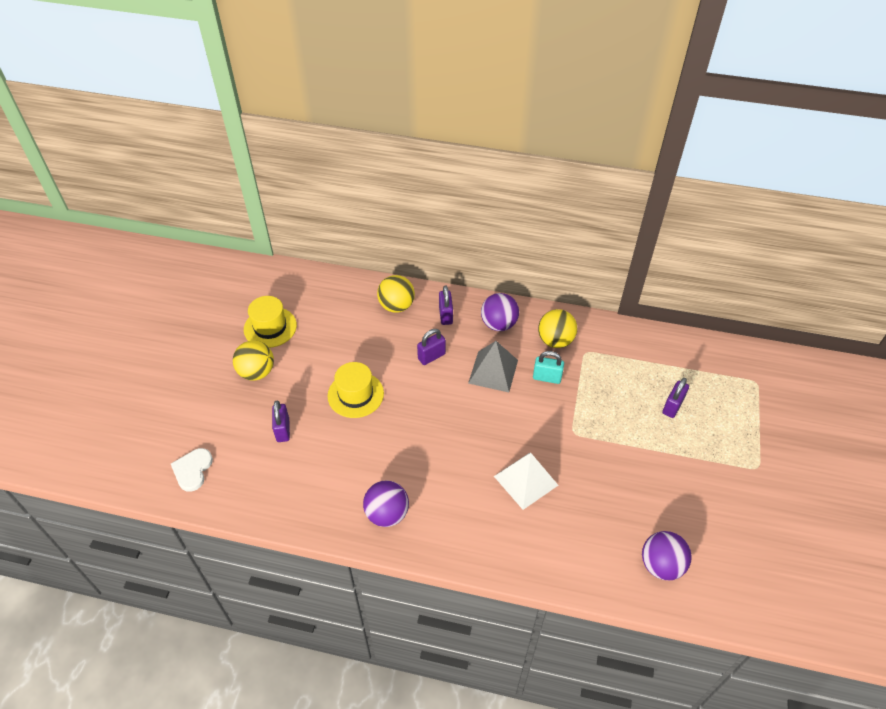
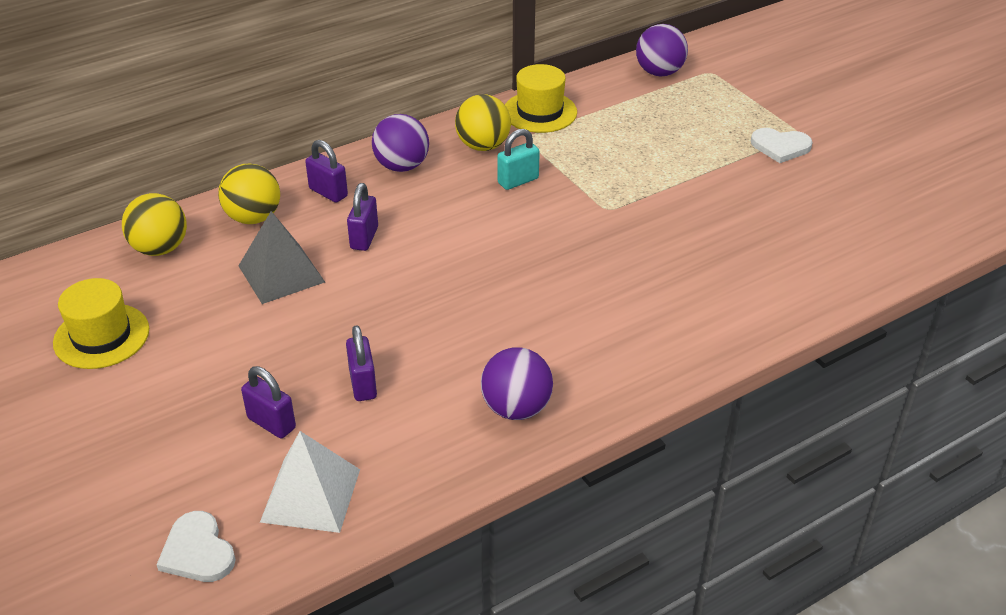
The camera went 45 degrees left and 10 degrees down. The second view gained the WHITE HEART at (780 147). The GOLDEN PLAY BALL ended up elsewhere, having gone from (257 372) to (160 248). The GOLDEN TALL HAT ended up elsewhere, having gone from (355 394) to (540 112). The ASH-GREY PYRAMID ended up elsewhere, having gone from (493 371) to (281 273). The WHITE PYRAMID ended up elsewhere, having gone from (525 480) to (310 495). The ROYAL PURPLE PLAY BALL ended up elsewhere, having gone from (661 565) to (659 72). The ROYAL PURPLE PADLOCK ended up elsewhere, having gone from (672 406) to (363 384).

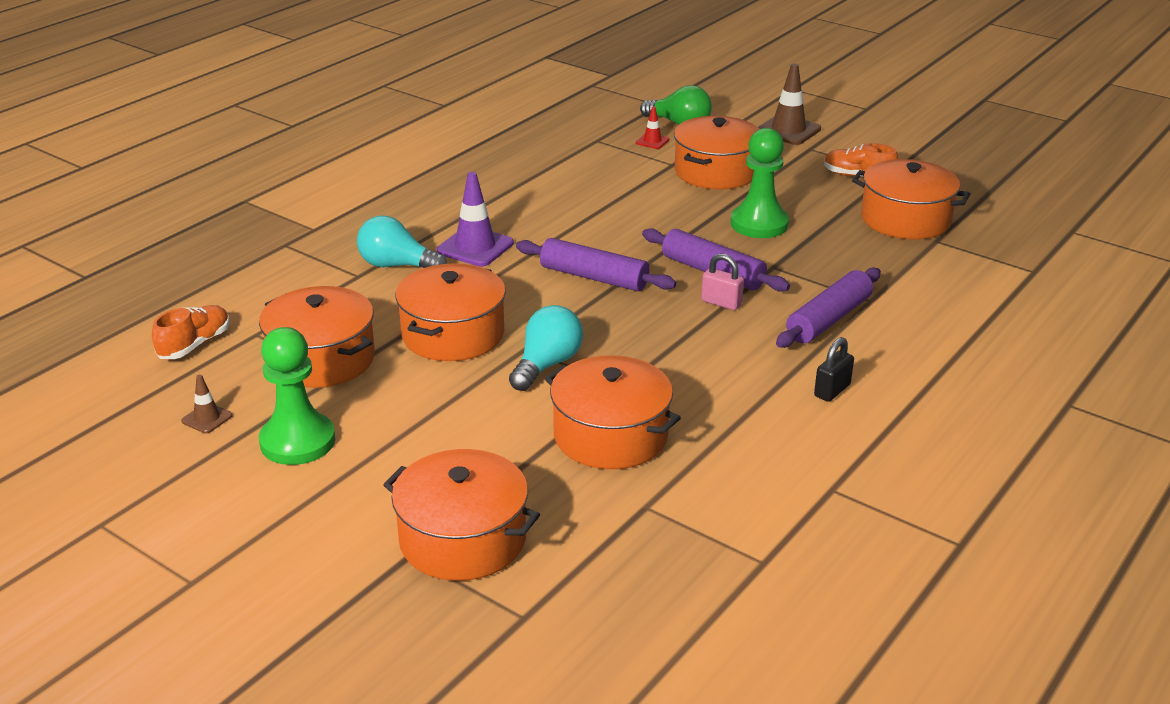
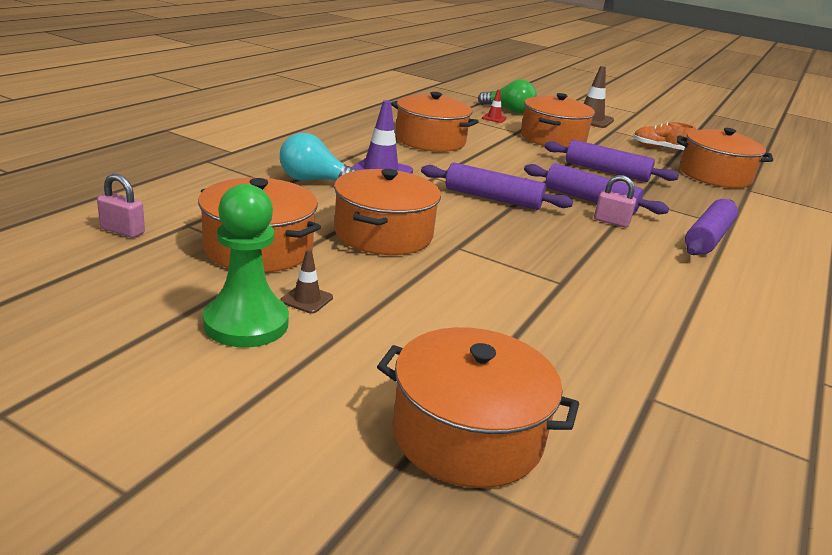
The camera went 10 degrees left and 5 degrees down. The second view lost the AQUA BULB at (547 365). The second view lost the EBONY PADLOCK at (832 390). The DARK BROWN ROAD CONE ended up elsewhere, having gone from (207 418) to (306 299). The ORANGE-COLOURED STOCKPOT ended up elsewhere, having gone from (610 435) to (430 140). Where the ORANGE-COLOURED SNEAKER stood at (195 345), the ROSY PADLOCK came to stand at (122 231). Where the GREEN CHESS PAWN stood at (759 224), the ROYAL PURPLE DOUGH ROLLER came to stand at (606 171).

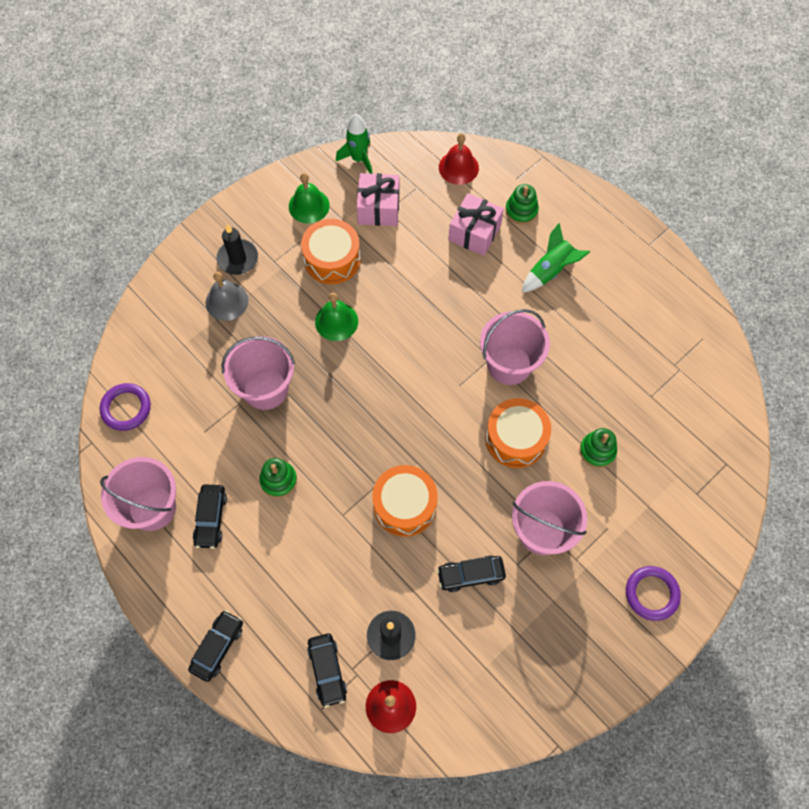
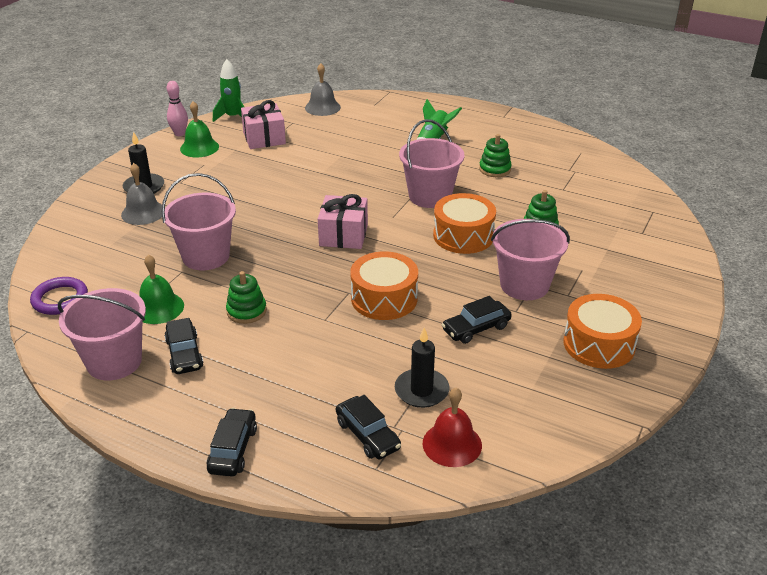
The camera went 20 degrees left and 30 degrees down. The second view lost the ROYAL PURPLE TORUS at (651 594). The second view gained the ROSY BOWLING PIN at (179 134). The ORANGE-COLOURED DRUM ended up elsewhere, having gone from (332 259) to (599 344). The GREEN HAND BELL ended up elsewhere, having gone from (336 321) to (158 308). The ROSY GIFT ended up elsewhere, having gone from (474 233) to (343 235). The GREEN RING STACKER ended up elsewhere, having gone from (521 211) to (495 169). What was the SCARLET HAND BELL at (458 167) turned into the ASH-GREY HAND BELL at (322 107).

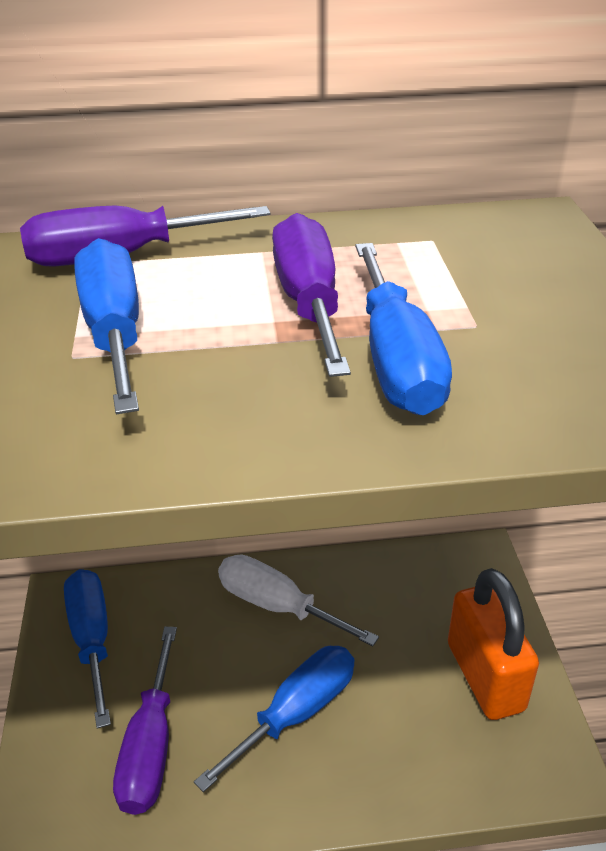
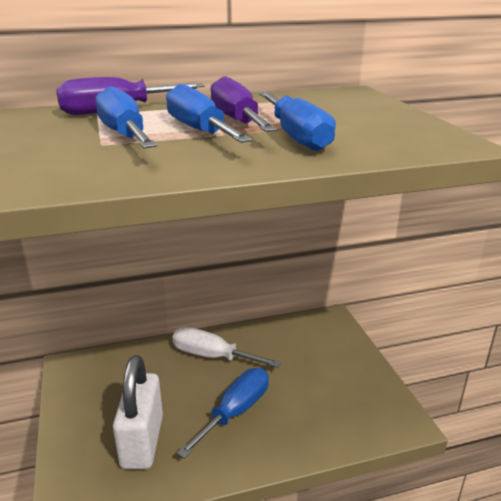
The camera went 10 degrees left and 10 degrees down. The second view lost the ORANGE-COLOURED PADLOCK at (485 676). The ROYAL BLUE SCREWDRIVER ended up elsewhere, having gone from (92 639) to (199 131). Where the ROYAL PURPLE SCREWDRIVER stood at (151 746), the WHITE PADLOCK came to stand at (142 441).

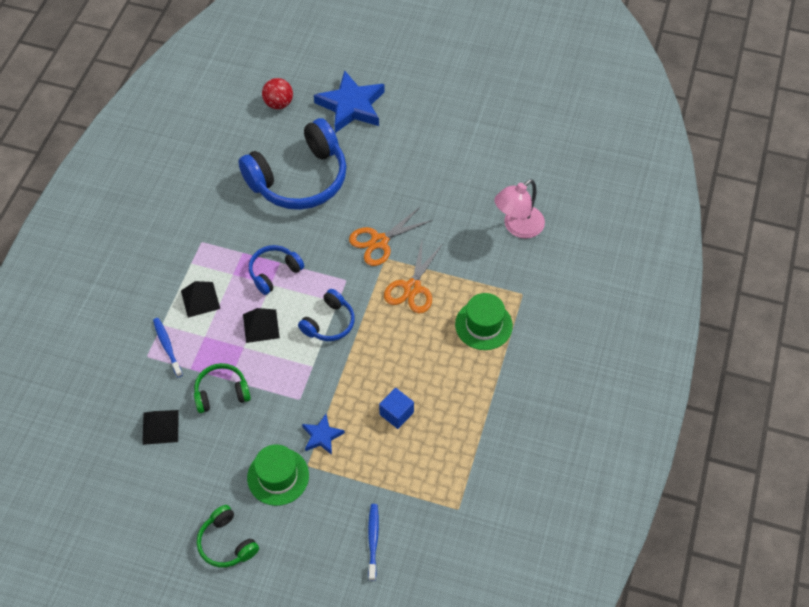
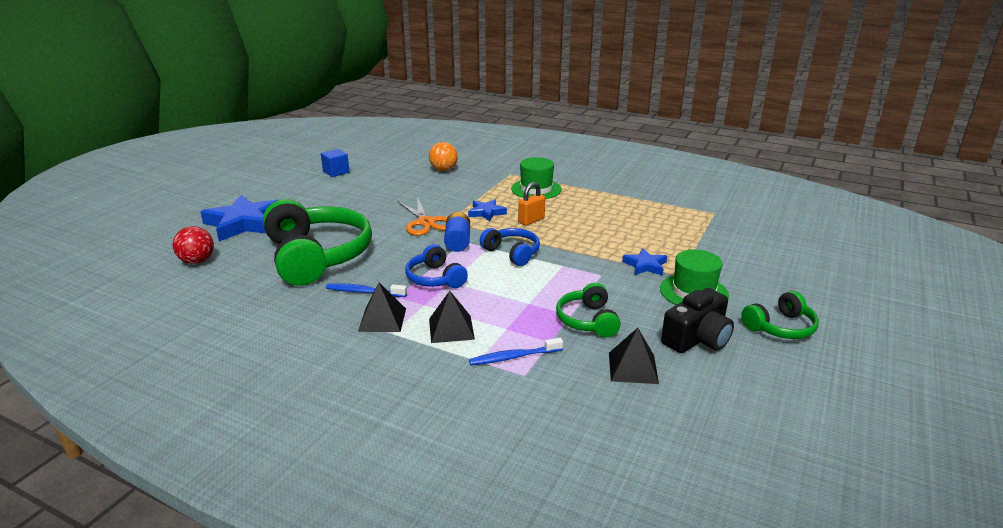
The camera went 80 degrees left and 30 degrees down. The second view gained the ROYAL BLUE POWER CELL at (457 242). The second view gained the ORANGE-COLOURED PADLOCK at (531 220). The second view gained the EBONY CAMERA at (697 338). The EBONY PYRAMID ended up elsewhere, having gone from (261 326) to (382 319). The ROYAL BLUE DENTAL BRUSH ended up elsewhere, having gone from (373 540) to (364 292). The ROYAL BLUE BLOCK ended up elsewhere, having gone from (396 413) to (336 172). Where the ORANGE-COLOURED SHEARS stood at (412 288), the ROYAL BLUE STAR came to stand at (486 213). Where the ROSY DESK LAMP stood at (517 227), the ORANGE-COLOURED PLAY BALL came to stand at (443 170). What was the ROYAL BLUE HEADPHONES at (299 179) turned into the GREEN HEADPHONES at (317 256).

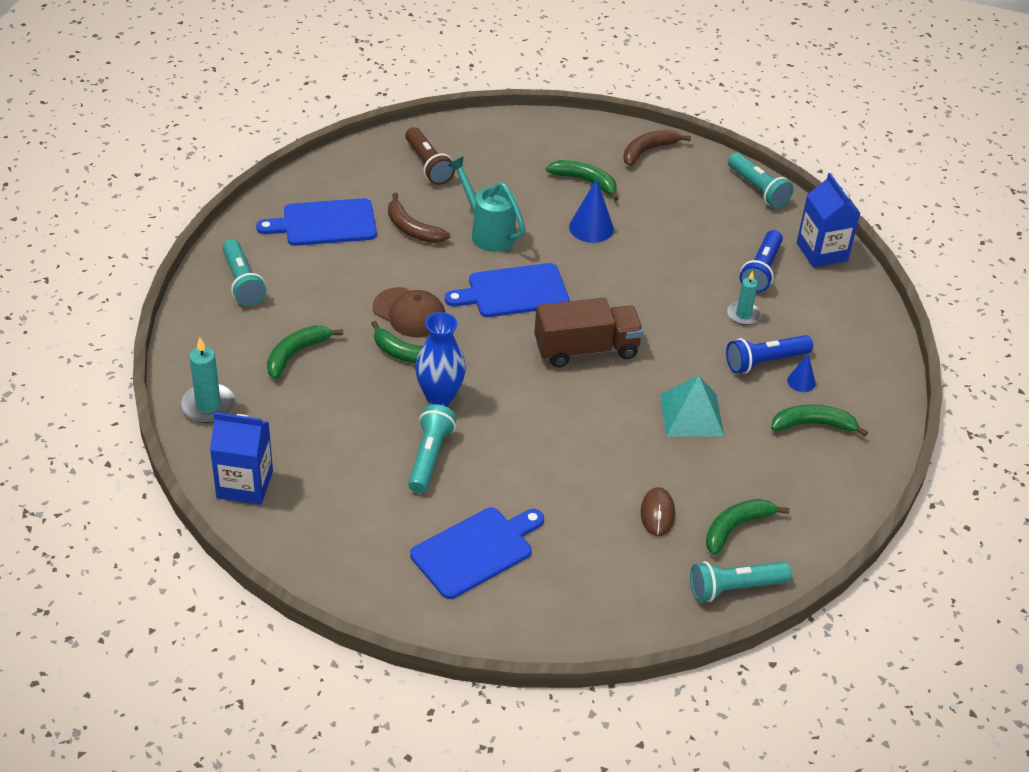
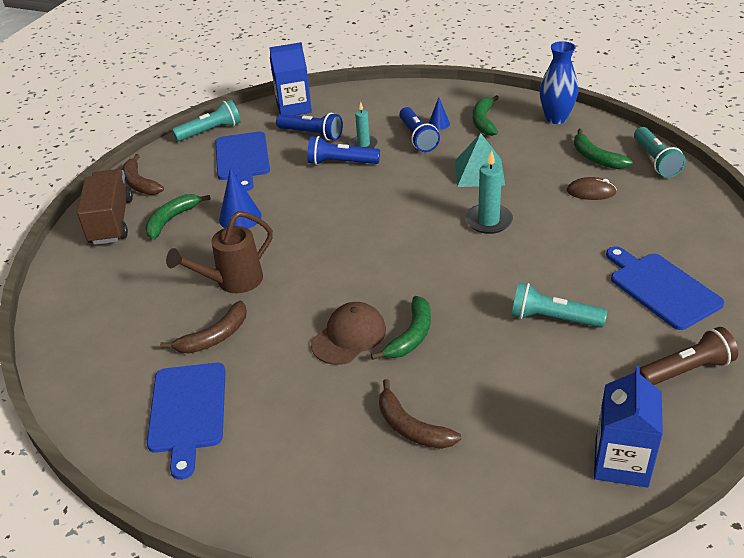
The camera went 80 degrees left and 5 degrees down. The second view lost the AQUA POCKET TORCH at (242 282). The second view gained the ROYAL BLUE POCKET TORCH at (341 163). The AQUA PILLAR CANDLE ended up elsewhere, having gone from (208 405) to (488 221). The DARK BROWN POCKET TORCH ended up elsewhere, having gone from (428 165) to (686 370). The ROYAL BLUE TALL VASE ended up elsewhere, having gone from (439 397) to (556 118). The ROYAL BLUE CUTTING BOARD ended up elsewhere, having gone from (513 292) to (242 158). The DARK BROWN LORRY ended up elsewhere, having gone from (586 349) to (111 221). What was the GREEN TOY BANANA at (296 354) turned into the DARK BROWN TOY BANANA at (411 427). What was the AQUA WATERING CAN at (487 232) turned into the DARK BROWN WATERING CAN at (232 282).

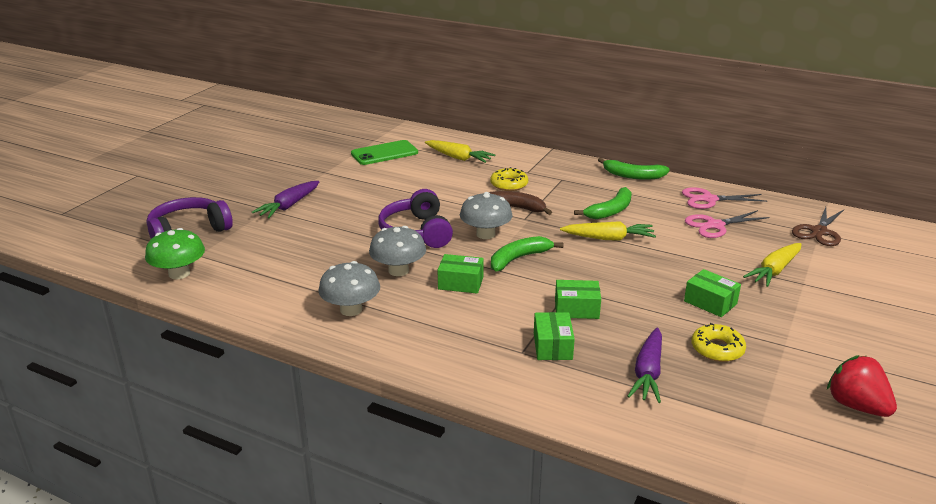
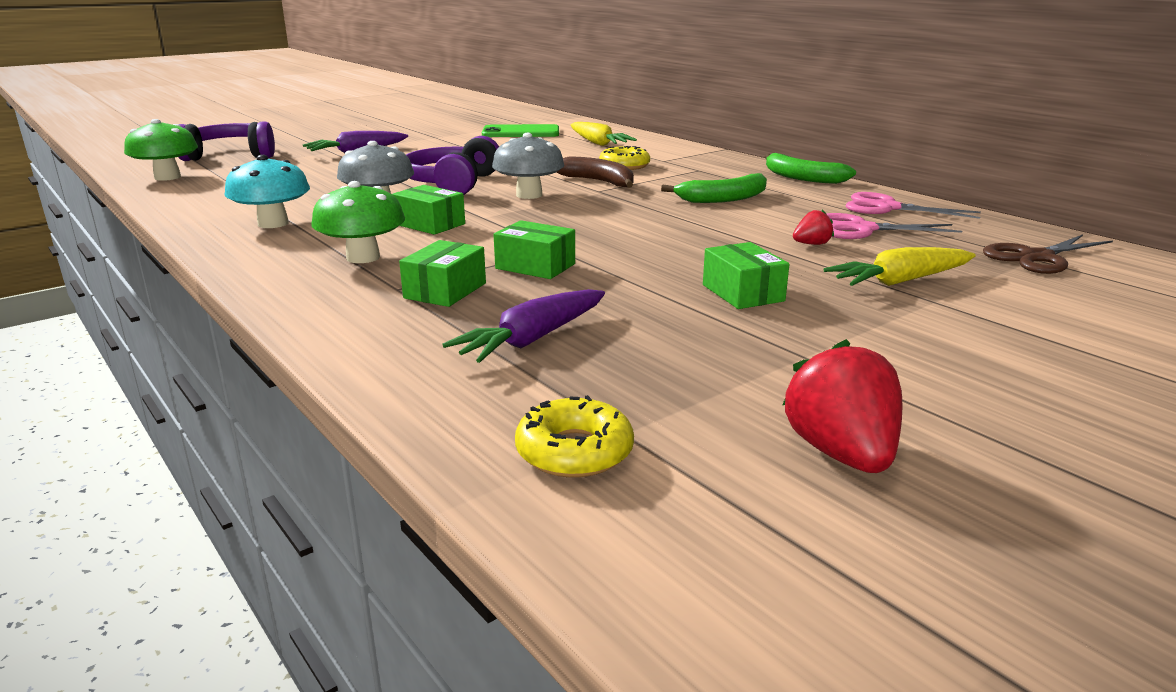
The camera went 25 degrees right and 5 degrees down. The second view lost the GREEN TOY BANANA at (518 259). The second view lost the GOLDEN CARROT at (608 238). The second view gained the GREEN FUNGUS at (363 257). The second view gained the SCARLET STRAWBERRY at (811 244). The GOLDEN GLAZED DONUT ended up elsewhere, having gone from (717 349) to (574 451). What was the ASH-GREY FUNGUS at (351 309) turned into the AQUA FUNGUS at (273 223).

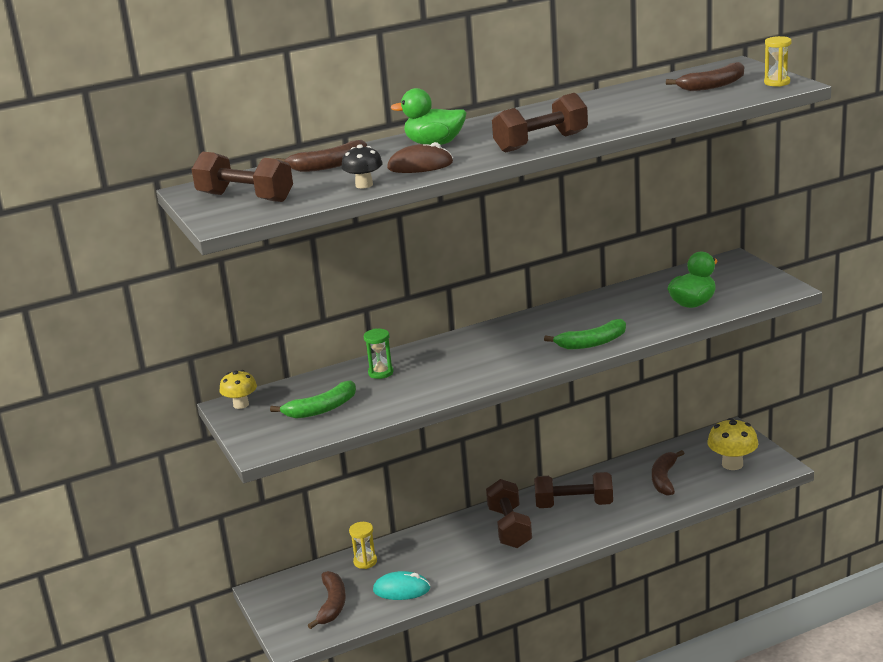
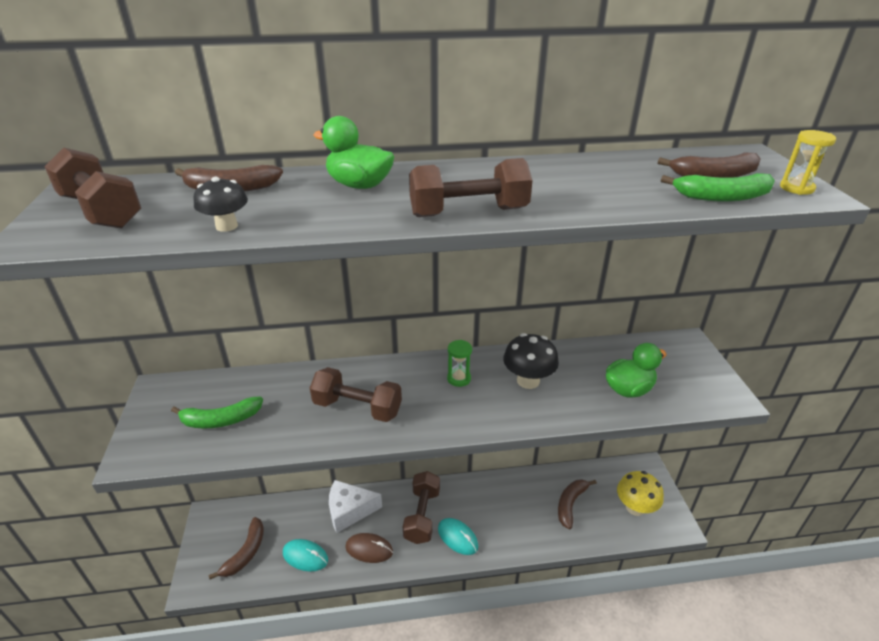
The camera went 15 degrees right and 10 degrees up. The second view lost the GOLDEN FUNGUS at (241 404). The second view lost the GOLDEN SANDGLASS at (365 562). The second view gained the WHITE CHEESE WEDGE at (349 511). The second view gained the AQUA PC MOUSE at (457 537). The second view gained the EBONY FUNGUS at (528 381). The GREEN SANDGLASS ended up elsewhere, having gone from (380 373) to (459 379). The DARK BROWN PC MOUSE ended up elsewhere, having gone from (420 165) to (369 549). The DARK BROWN HAND WEIGHT ended up elsewhere, having gone from (574 504) to (357 408). The GREEN TOY BANANA ended up elsewhere, having gone from (592 343) to (722 197).

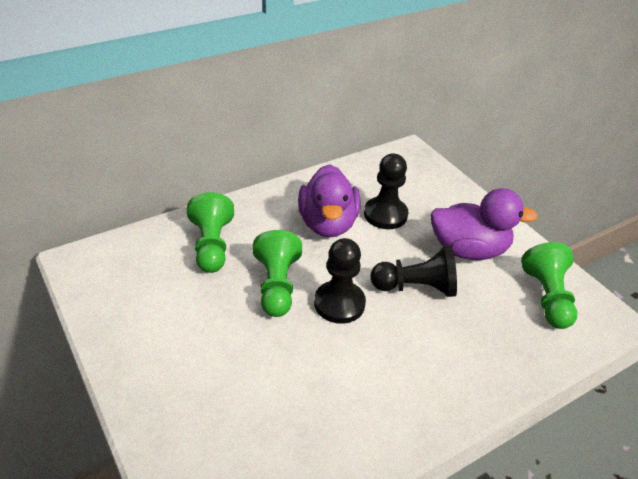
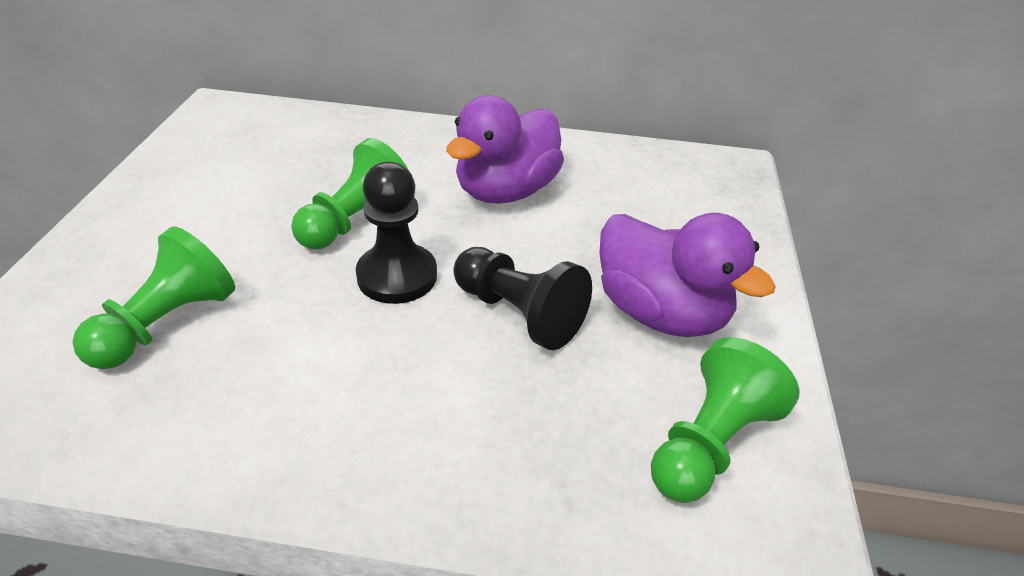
The camera went 40 degrees right and 0 degrees up. The second view lost the EBONY CHESS PAWN at (385 214). The GREEN CHESS PAWN ended up elsewhere, having gone from (211 246) to (166 324).

